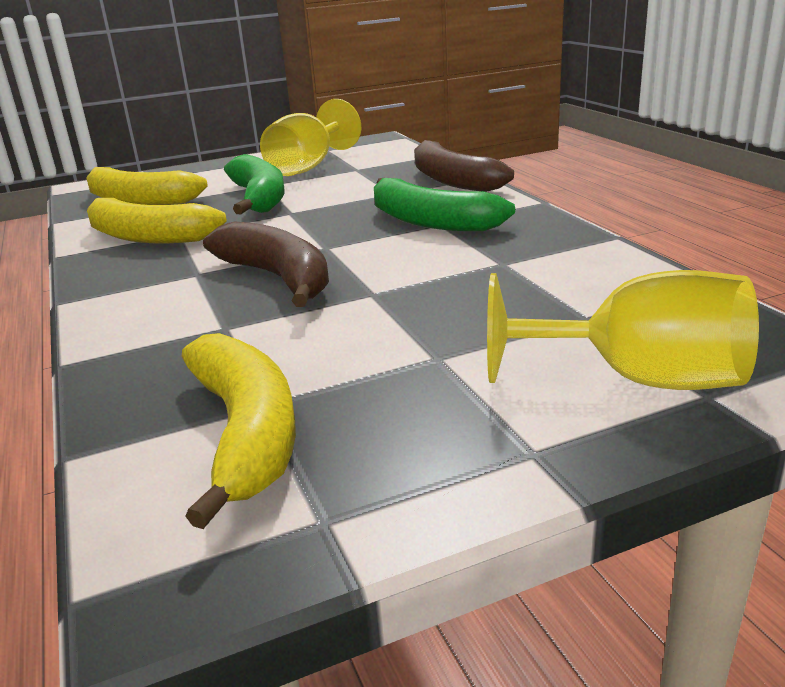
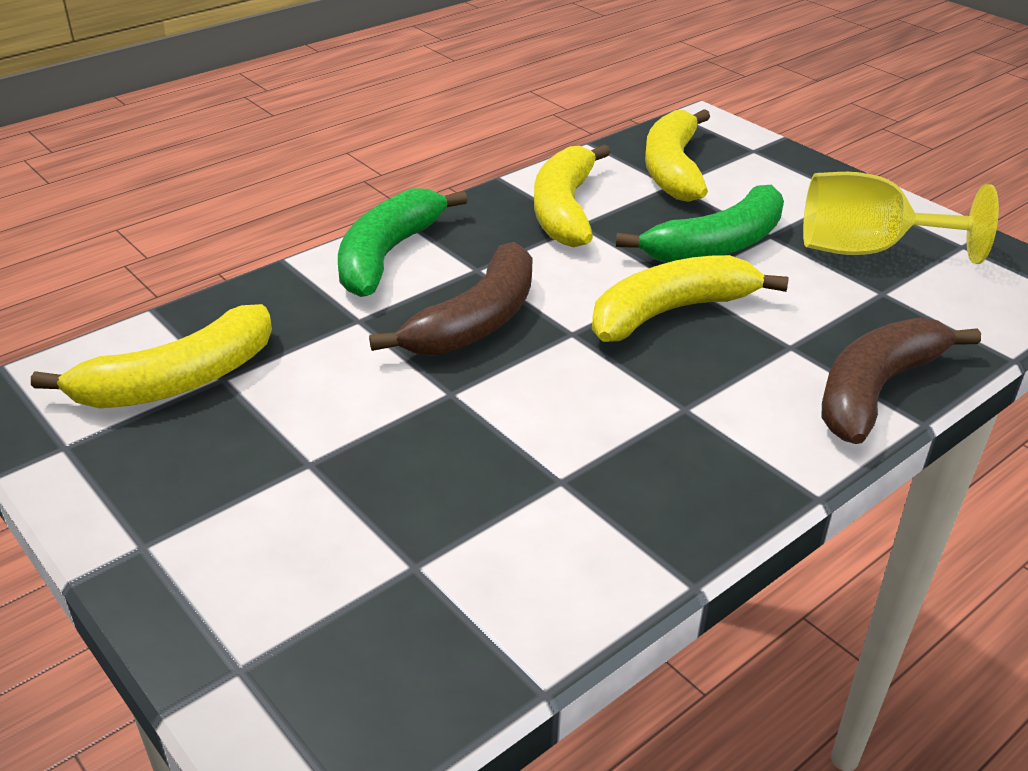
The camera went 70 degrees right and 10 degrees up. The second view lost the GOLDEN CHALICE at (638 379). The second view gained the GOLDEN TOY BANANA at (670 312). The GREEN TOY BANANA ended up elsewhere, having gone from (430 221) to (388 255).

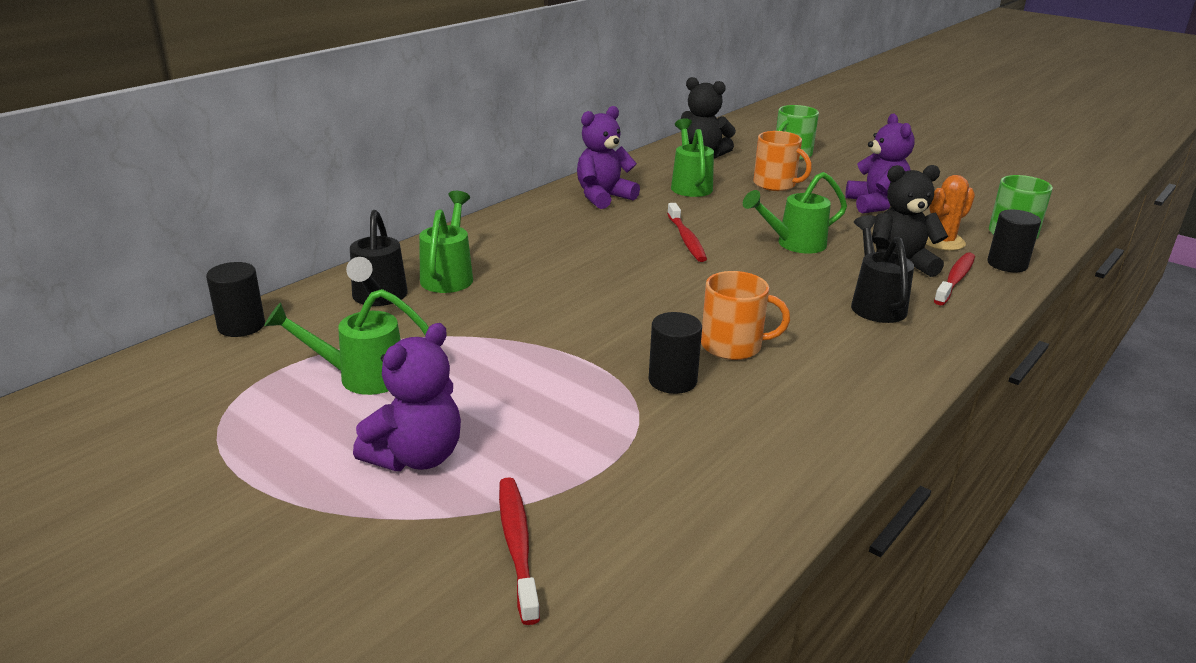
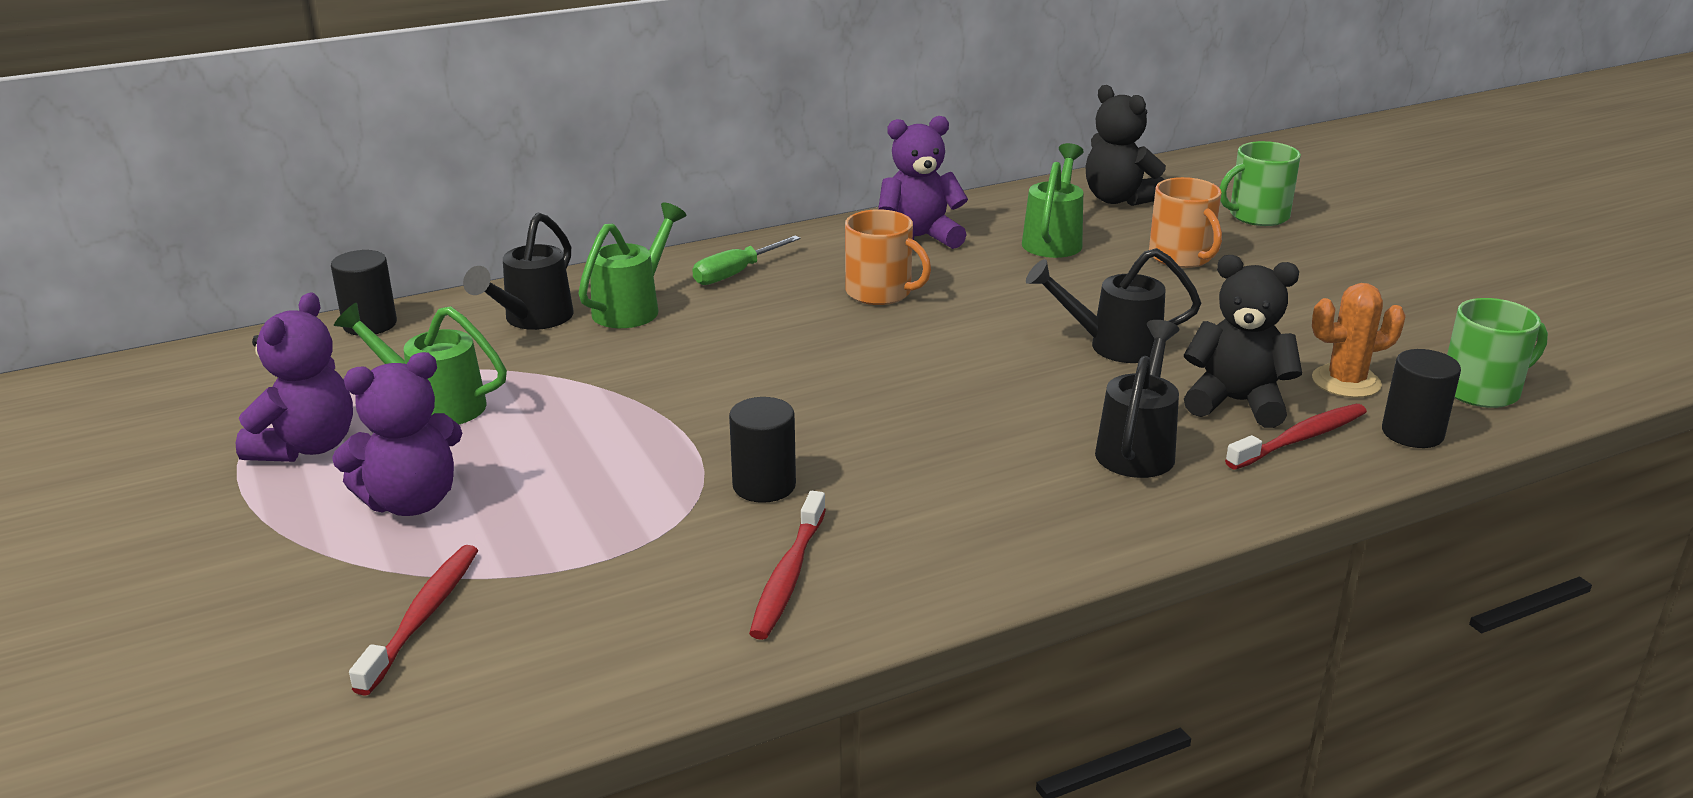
The camera went 25 degrees right and 0 degrees up. The second view gained the GREEN SCREWDRIVER at (736 273). The SCARLET DENTAL BRUSH ended up elsewhere, having gone from (686 239) to (788 576). The ORANGE-COLOURED COFFEE MUG ended up elsewhere, having gone from (733 346) to (880 292). The ROYAL PURPLE TEDDY BEAR ended up elsewhere, having gone from (876 205) to (307 447). What was the GREEN WATERING CAN at (793 244) turned into the EBONY WATERING CAN at (1112 346).

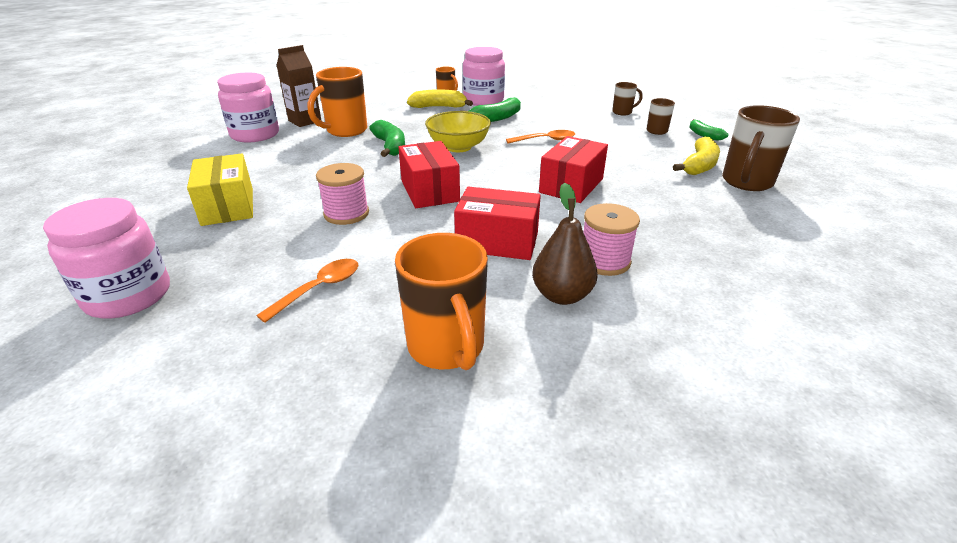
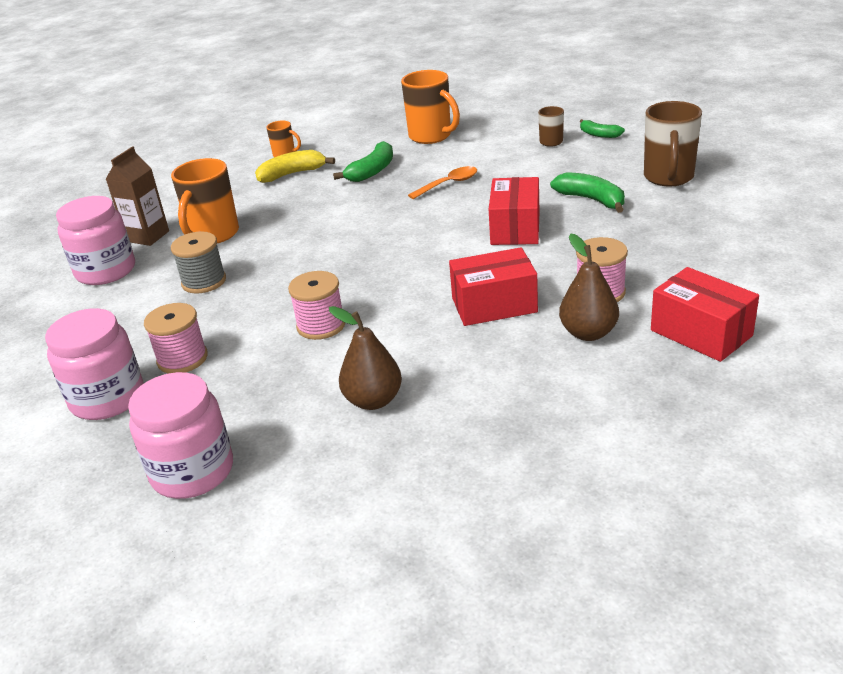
The camera went 20 degrees left and 0 degrees up. The second view lost the GOLDEN SERVING BOWL at (458 147). The second view lost the DARK BROWN COFFEE MUG at (623 112). The second view lost the GOLDEN TOY BANANA at (699 165). The second view gained the ASH-GREY REEL OF THREAD at (204 281). The GREEN TOY BANANA ended up elsewhere, having gone from (390 146) to (591 200). The ORANGE-COLOURED COFFEE MUG ended up elsewhere, having gone from (446 348) to (431 136). The SCARLET PACKAGE ended up elsewhere, having gone from (429 191) to (701 333). The ROSY PRESERVE JAR ended up elsewhere, having gone from (483 100) to (107 398). Where the GOLDEN PACKAGE stood at (228 206), the ROSY REEL OF THREAD came to stand at (182 359). Where the ORANGE-COLOURED TEASPOON stood at (319 289), the DARK BROWN PEAR FRUIT came to stand at (373 400).

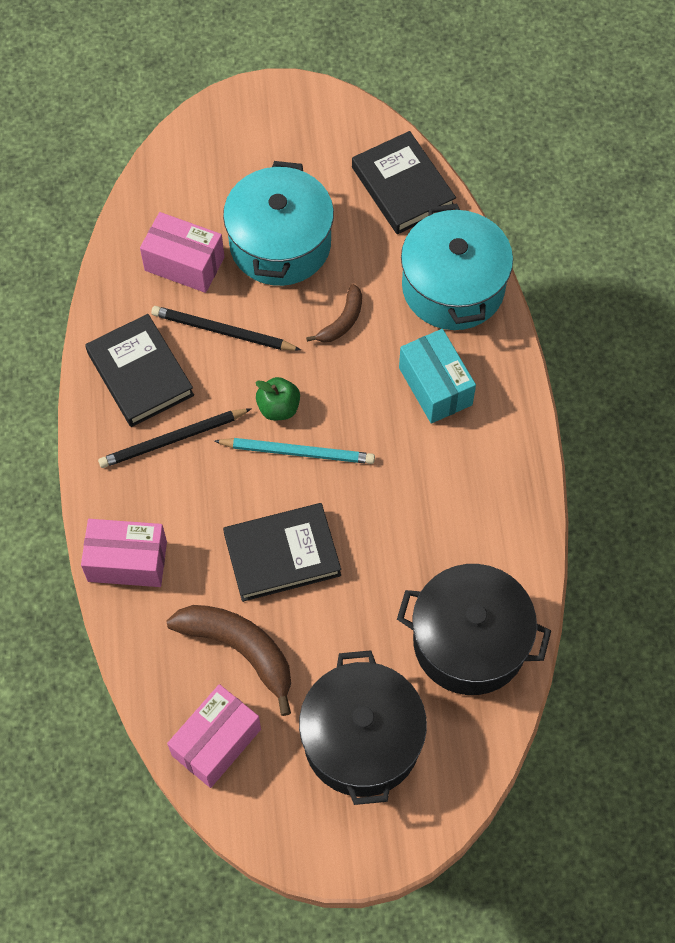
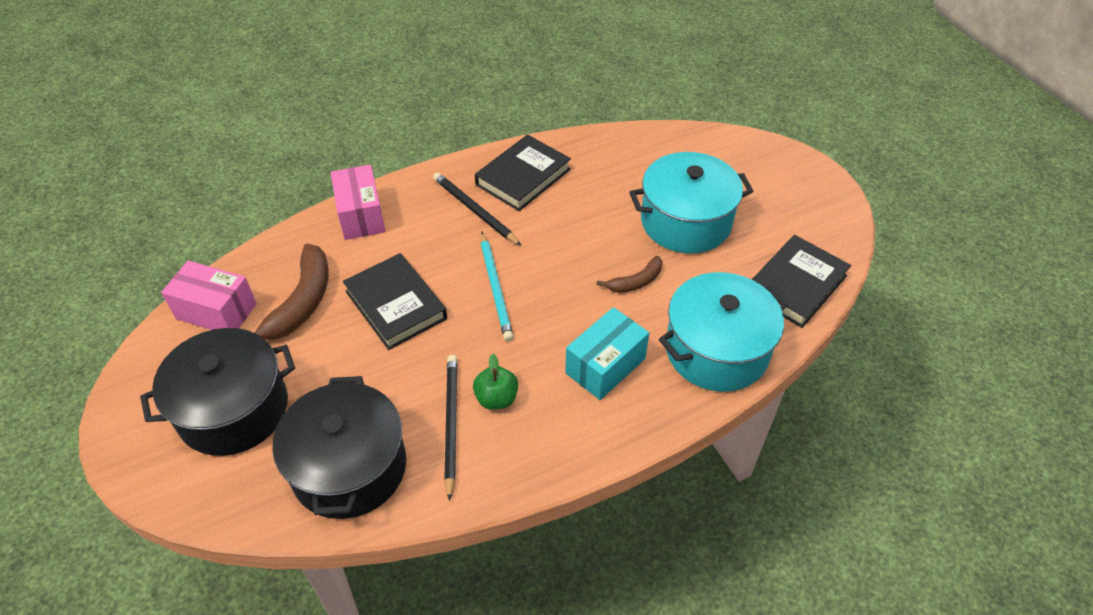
The camera went 70 degrees right and 15 degrees down. The second view lost the ROSY PACKAGE at (184 264). The EBONY WOODEN PENCIL ended up elsewhere, having gone from (223 331) to (451 424). The GREEN APPLE FRUIT ended up elsewhere, having gone from (278 408) to (496 398). The DARK BROWN TOY BANANA at (342 321) ended up facing another way, 45 degrees counterclockwise from before.

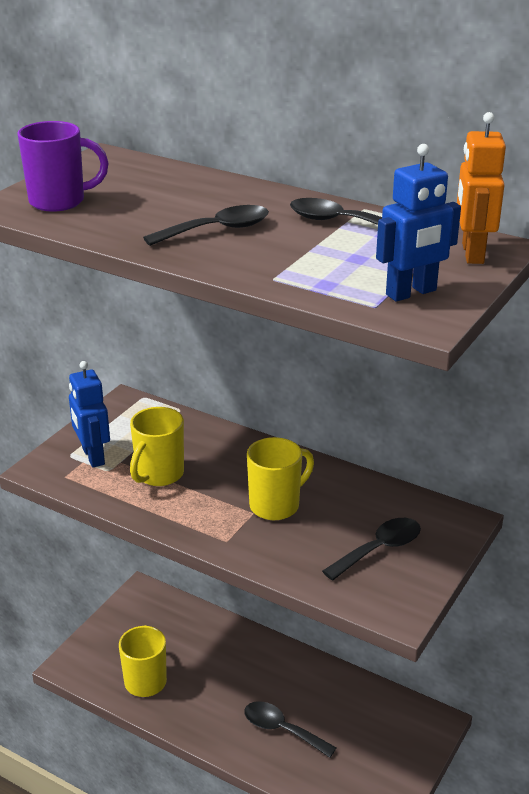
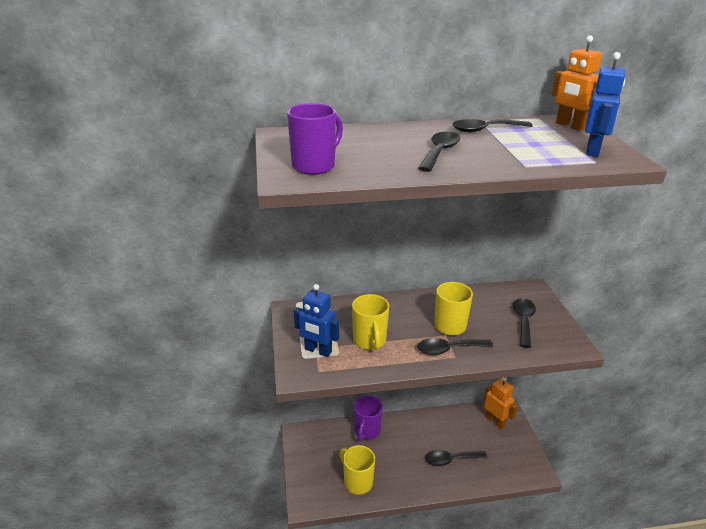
The camera went 40 degrees left and 0 degrees up. The second view gained the ROYAL PURPLE COFFEE MUG at (367 431). The second view gained the EBONY TEASPOON at (448 349). The second view gained the ORANGE-COLOURED ROBOT FIGURE at (495 421).

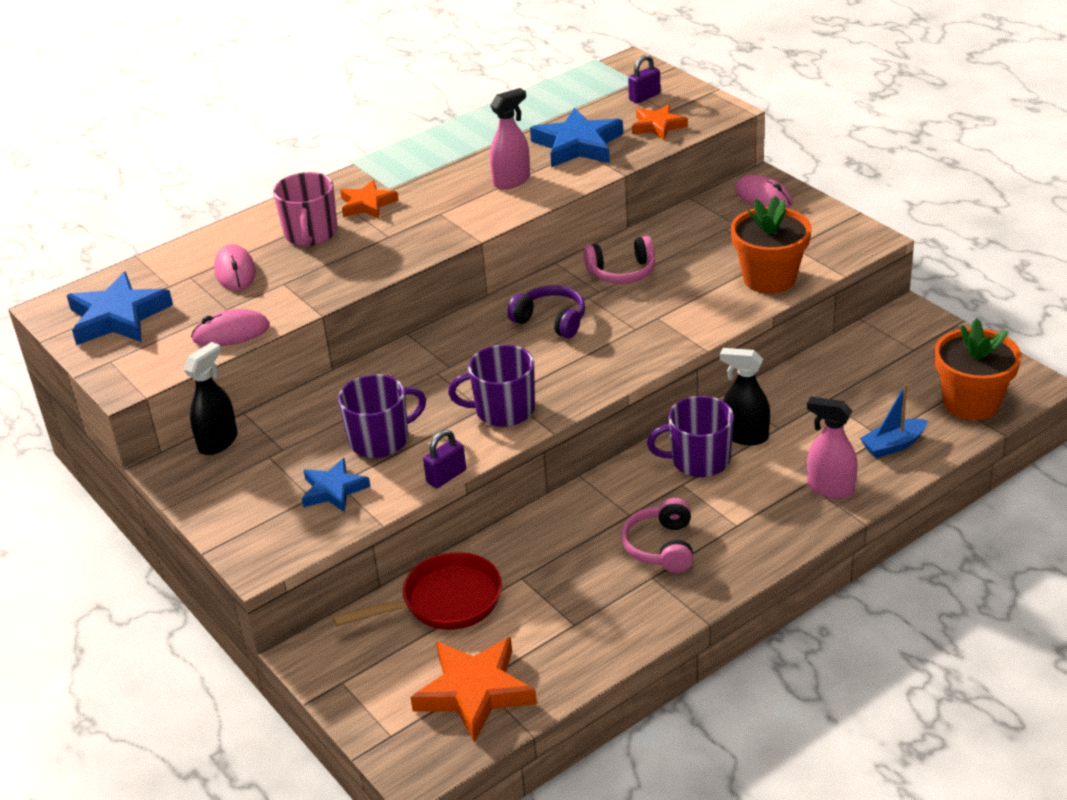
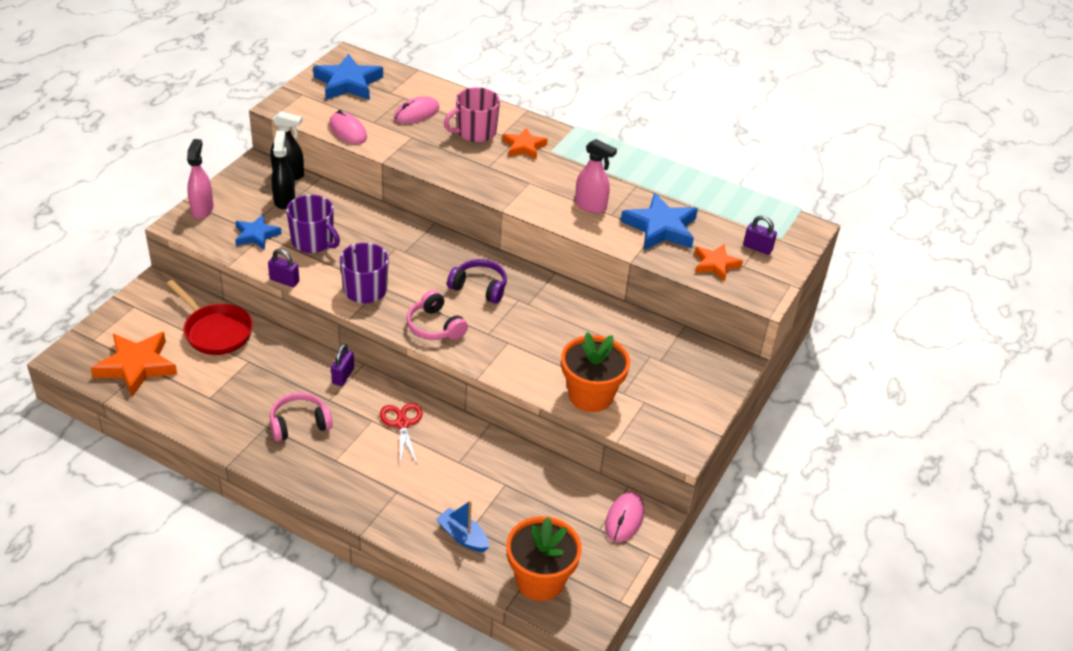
The camera went 60 degrees right and 5 degrees up. The second view gained the ROYAL PURPLE PADLOCK at (343 376). The ROSY HEADPHONES ended up elsewhere, having gone from (622 272) to (435 326). The EBONY SPRAY BOTTLE ended up elsewhere, having gone from (745 436) to (284 200). The ROSY PC MOUSE ended up elsewhere, having gone from (763 197) to (624 519). The ROSY SPRAY BOTTLE ended up elsewhere, having gone from (830 488) to (202 209). Where the ROYAL PURPLE COFFEE MUG stood at (699 460), the SCARLET SHEARS came to stand at (402 424). The ROYAL PURPLE HEADPHONES at (551 321) ended up facing another way, 75 degrees counterclockwise from before.

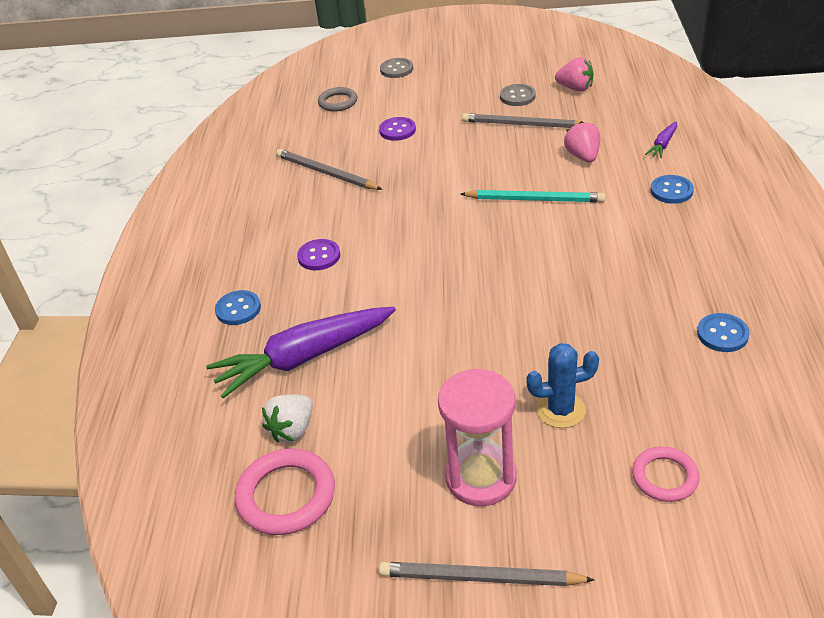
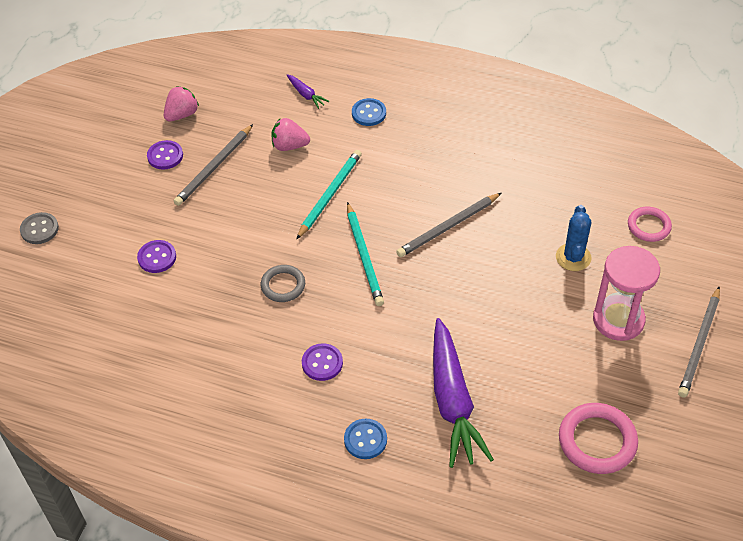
The camera went 75 degrees left and 10 degrees up. The second view lost the WHITE STRAWBERRY at (292 430). The second view lost the ROYAL BLUE BUTTON at (722 334). The second view gained the AQUA WOODEN PENCIL at (364 256). The ASH-GREY WOODEN PENCIL ended up elsewhere, having gone from (326 173) to (448 227). The ASH-GREY TORUS ended up elsewhere, having gone from (338 102) to (283 285). What was the ASH-GREY BUTTON at (517 96) turned into the ROYAL PURPLE BUTTON at (165 156).

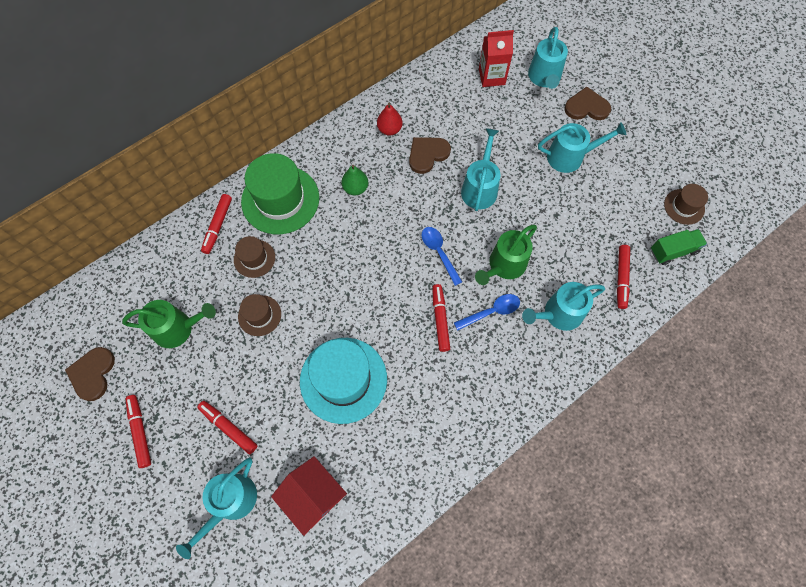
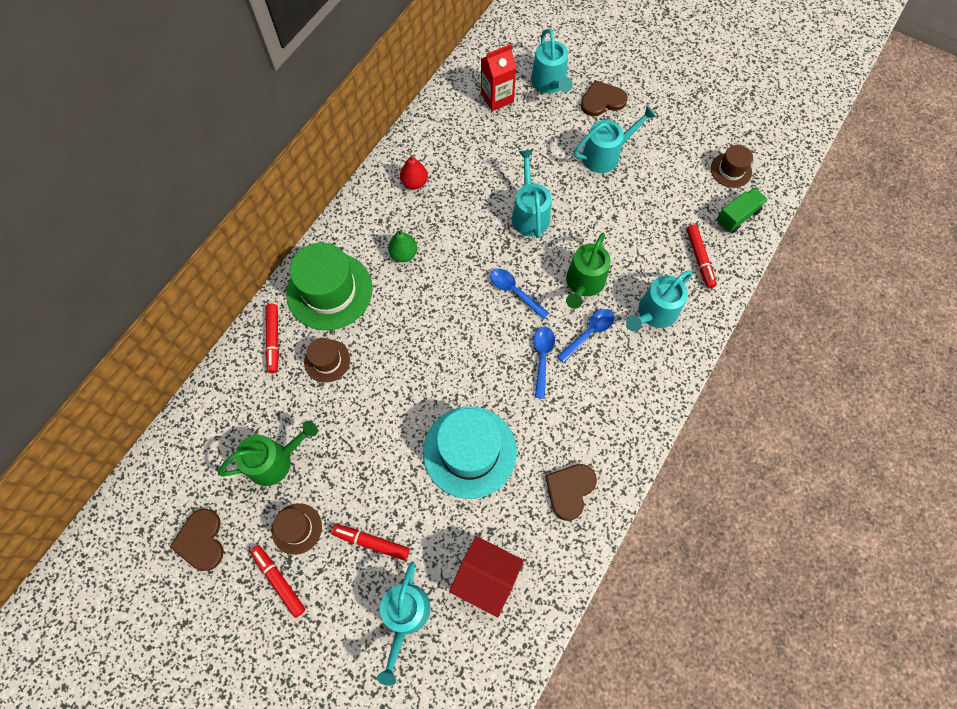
The camera went 20 degrees left and 0 degrees up. The DARK BROWN TALL HAT ended up elsewhere, having gone from (259 315) to (297 528). The DARK BROWN HEART ended up elsewhere, having gone from (427 154) to (570 490). Where the SCARLET MARKER stood at (440 319), the ROYAL BLUE TEASPOON came to stand at (542 357).

